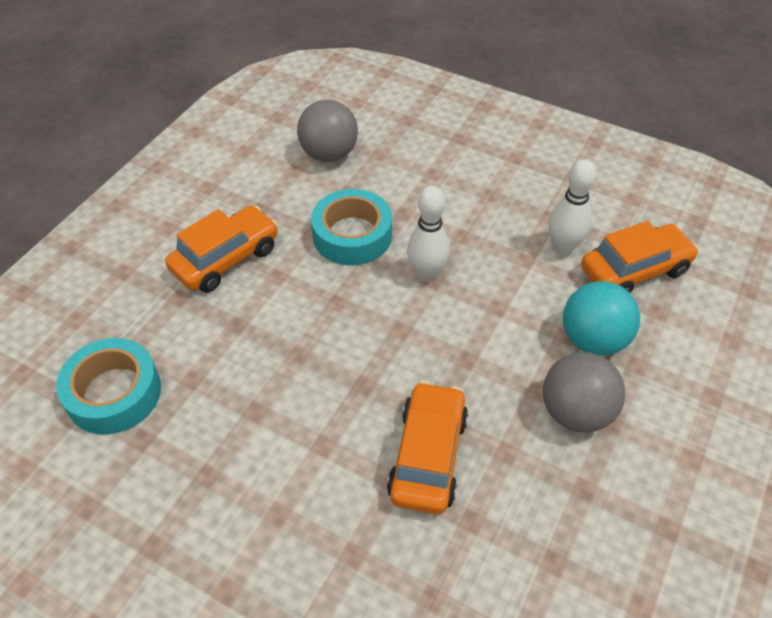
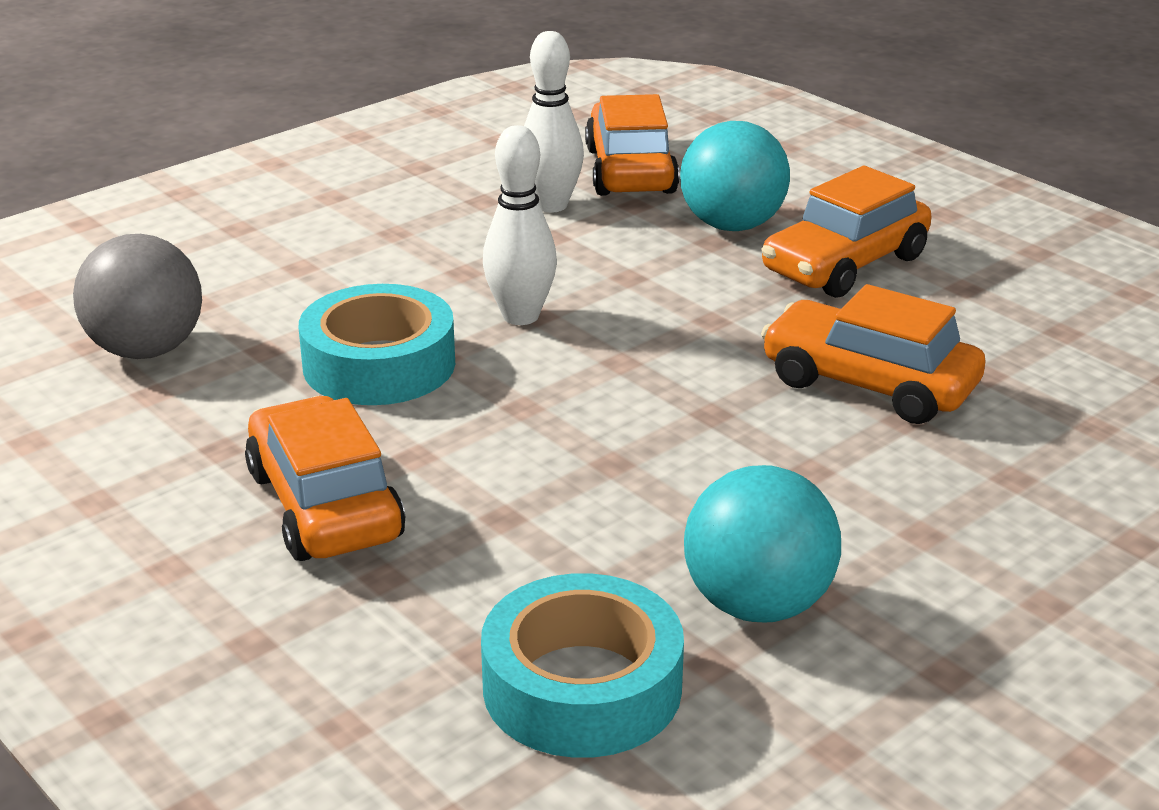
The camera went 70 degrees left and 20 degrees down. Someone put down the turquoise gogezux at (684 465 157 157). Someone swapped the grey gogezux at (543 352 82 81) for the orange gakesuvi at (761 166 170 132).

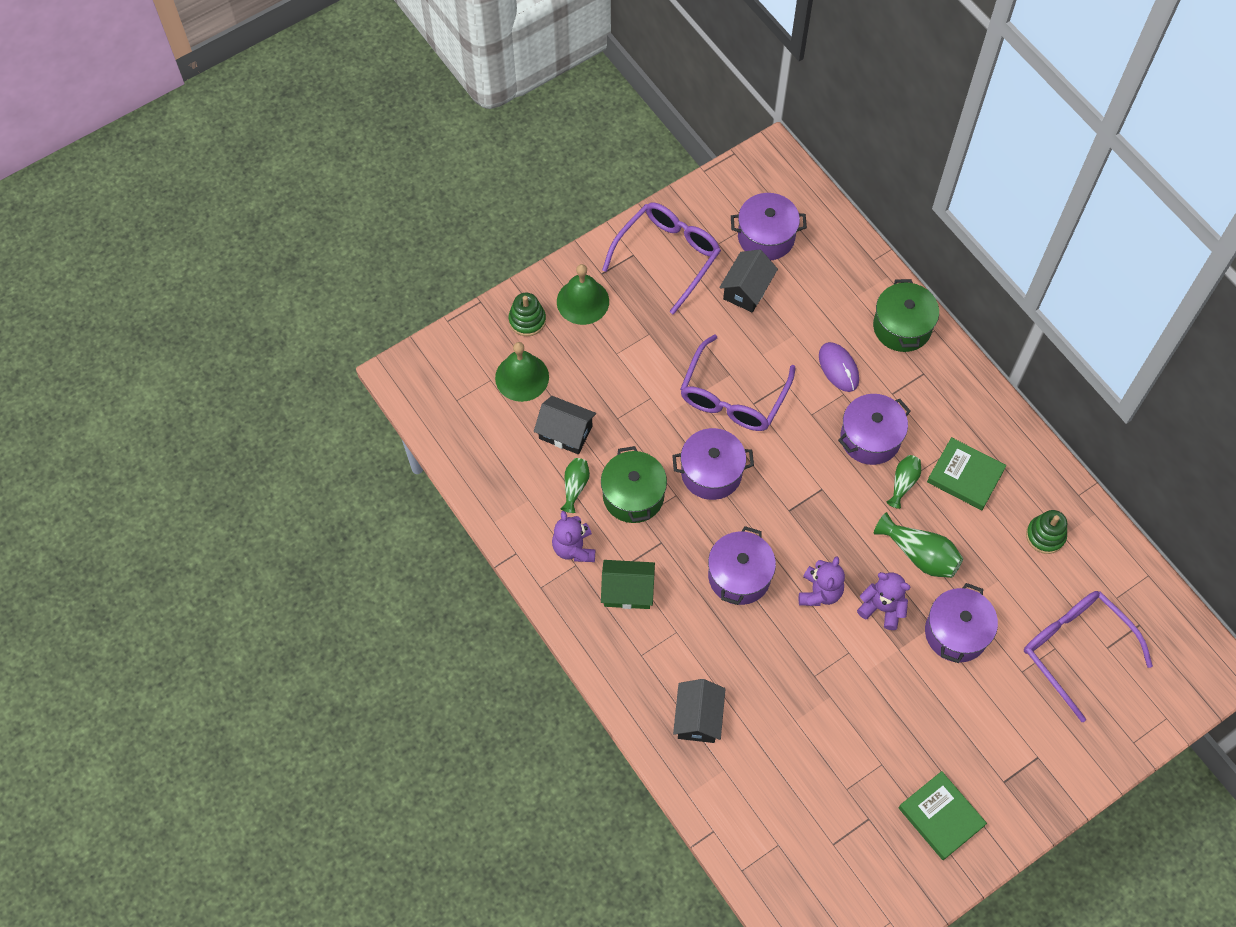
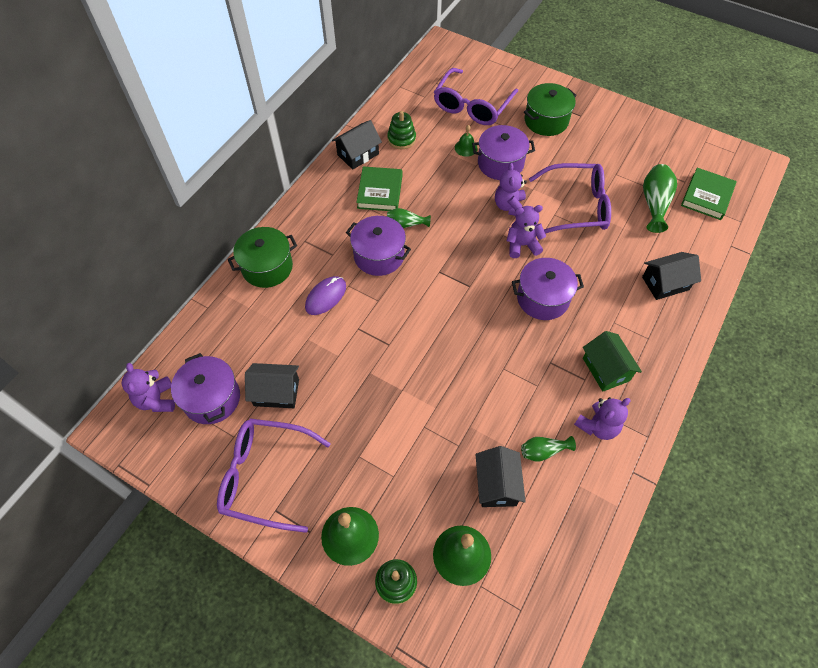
The camera went 115 degrees left and 5 degrees down. Someone took away the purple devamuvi at (672 428 82 72). Someone put down the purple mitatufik at (122 363 53 49). Someone put down the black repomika at (332 120 50 50). Someone put down the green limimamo at (455 125 22 32). Someone carried the green devamuvi from (601 446 66 77) to (524 83 53 53). Someone carried the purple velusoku from (680 334 115 97) to (529 163 82 71). Someone carried the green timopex from (874 512 89 66) to (643 164 34 69). Someone carried the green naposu from (898 771 89 89) to (681 168 56 52).

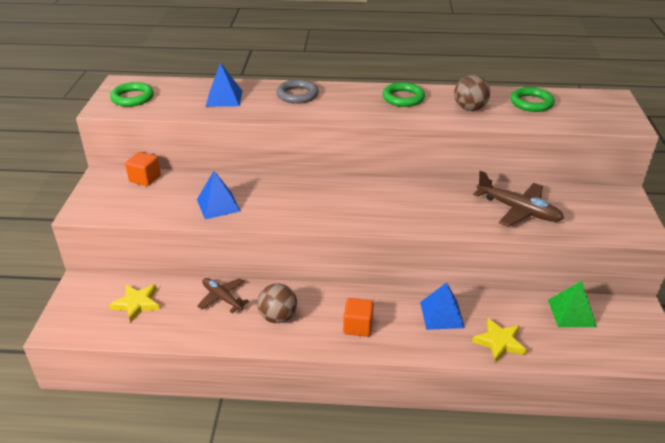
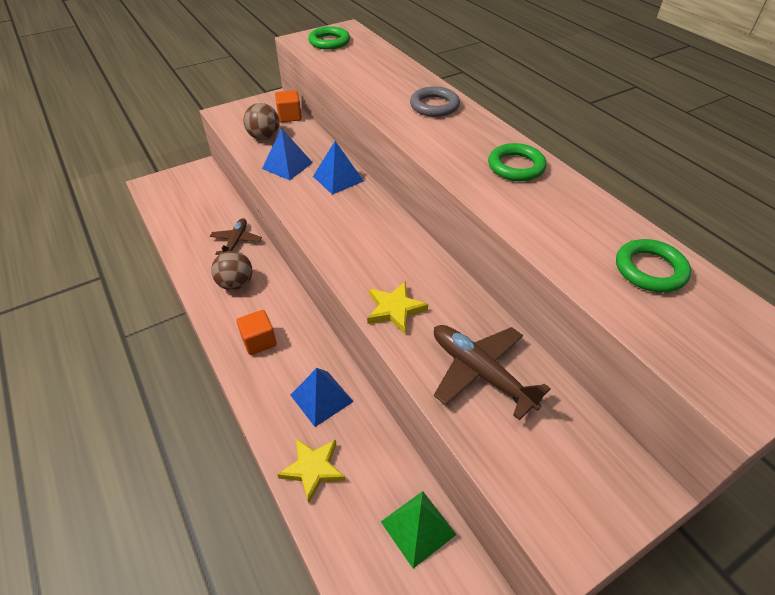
The camera went 55 degrees right and 10 degrees up. Someone carried the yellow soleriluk from (109 284 51 39) to (367 281 61 53). Someone carried the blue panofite from (206 62 36 45) to (313 141 51 54). Someone carried the brown gogezux from (454 75 36 36) to (243 103 37 37). Someone rotated the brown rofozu at (473 171 91 56) by 135 degrees clockwise.

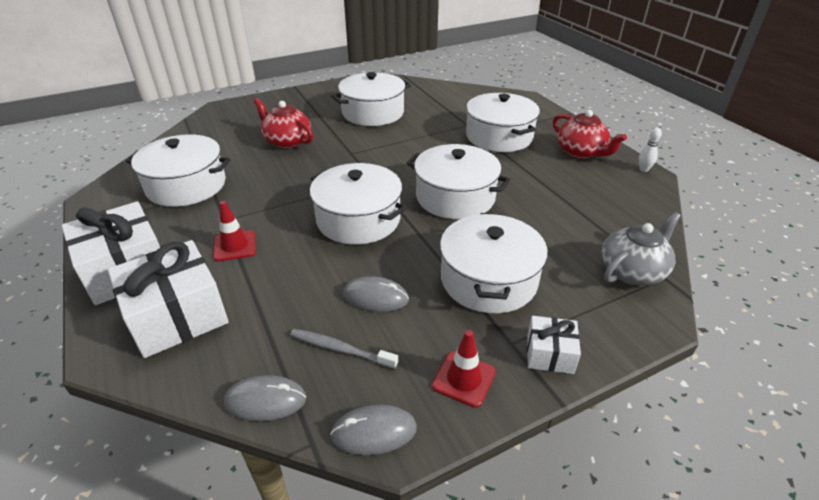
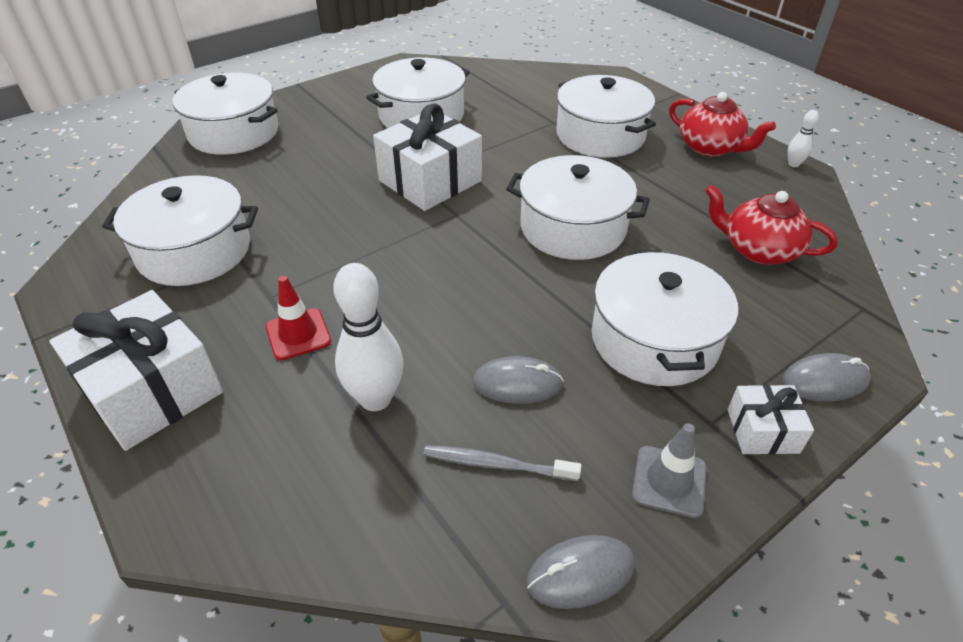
The camera went 10 degrees left and 5 degrees up. Someone took away the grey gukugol at (601 212 80 73). Someone put down the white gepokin at (334 263 69 148). Someone carried the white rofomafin from (108 240 121 118) to (373 103 109 108). Someone carried the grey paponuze from (224 375 82 46) to (782 353 89 49). Someone carried the red gukugol from (254 98 59 50) to (705 185 133 80). Someone carried the white devamuvi from (310 163 96 81) to (172 73 106 82). Someone repainted the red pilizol at (432 330 64 78), which became the grey pilizol at (632 423 75 95).

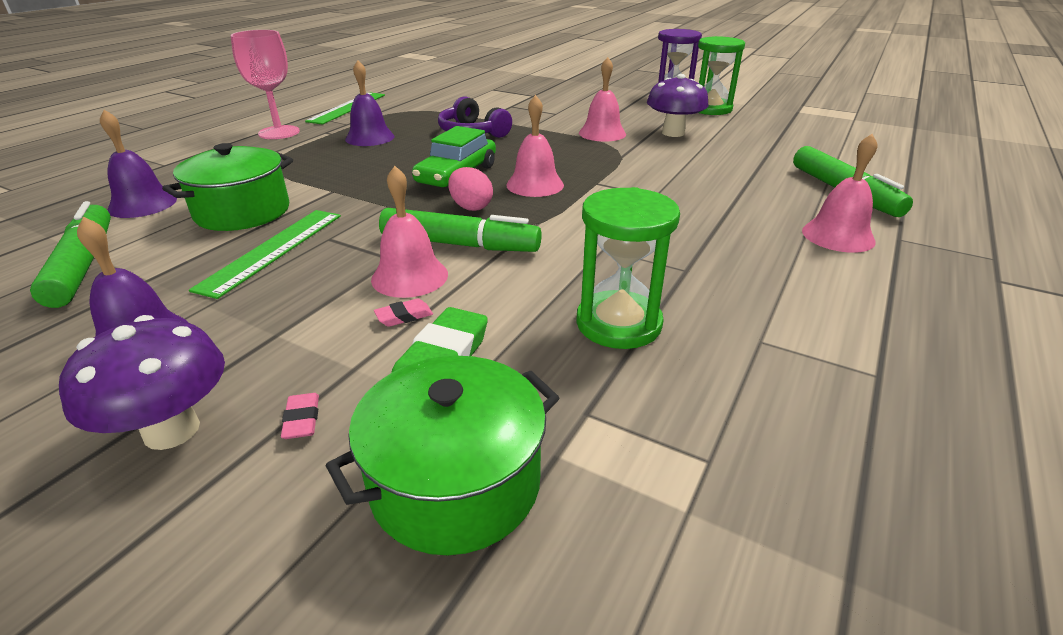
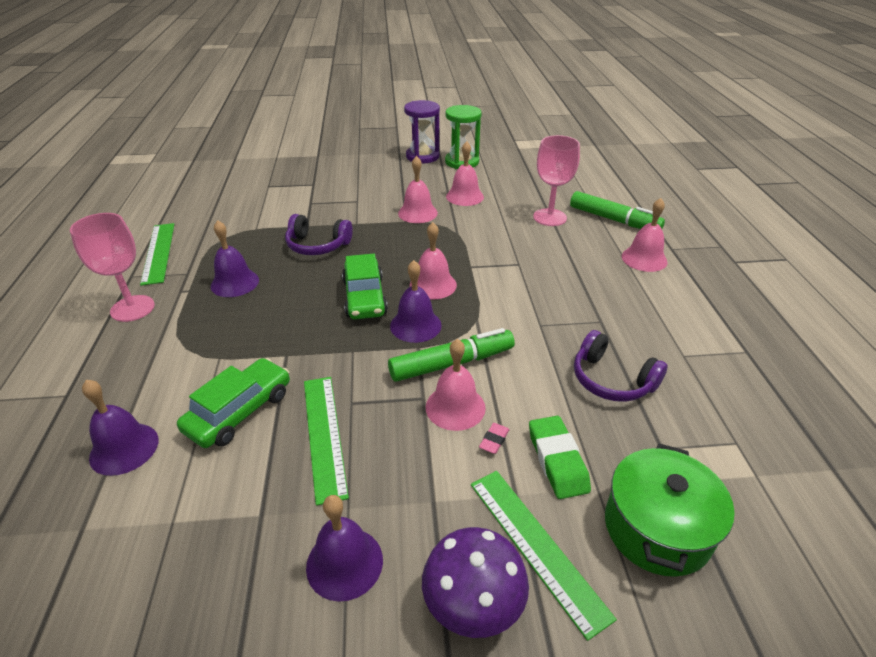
The camera went 35 degrees left and 5 degrees up. Someone took away the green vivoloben at (30 201 81 107). Someone put down the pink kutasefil at (533 135 47 91). Someone swapped the green devamuvi at (162 143 131 88) for the green gakesuvi at (177 358 113 90). Someone swapped the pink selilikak at (281 393 38 46) for the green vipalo at (471 471 146 170). Someone swapped the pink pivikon at (448 167 45 44) for the purple limimamo at (390 260 52 83). Someone swapped the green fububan at (576 187 104 162) for the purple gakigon at (574 330 93 72). Someone swapped the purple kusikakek at (647 74 62 63) for the pink limimamo at (446 141 38 65).

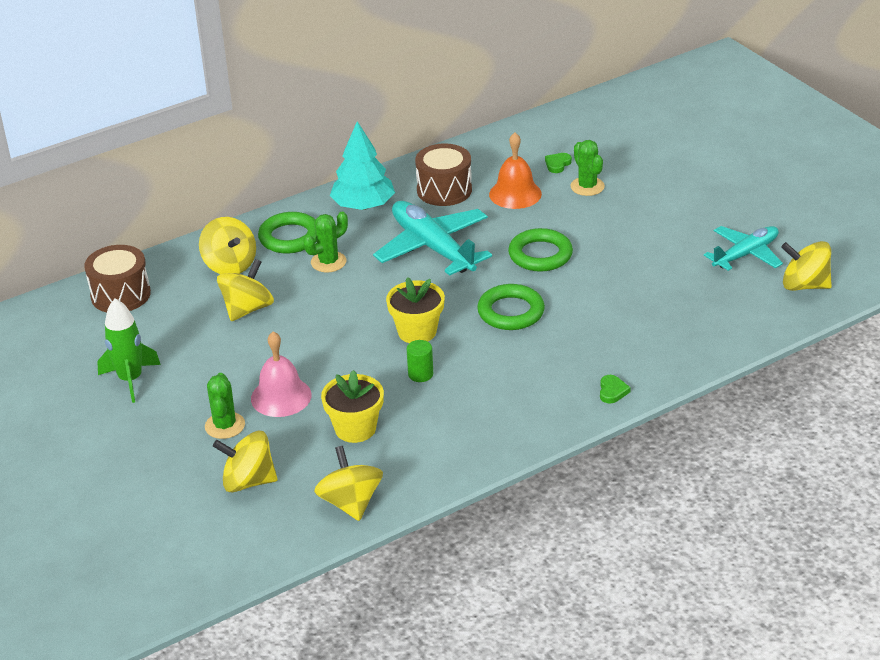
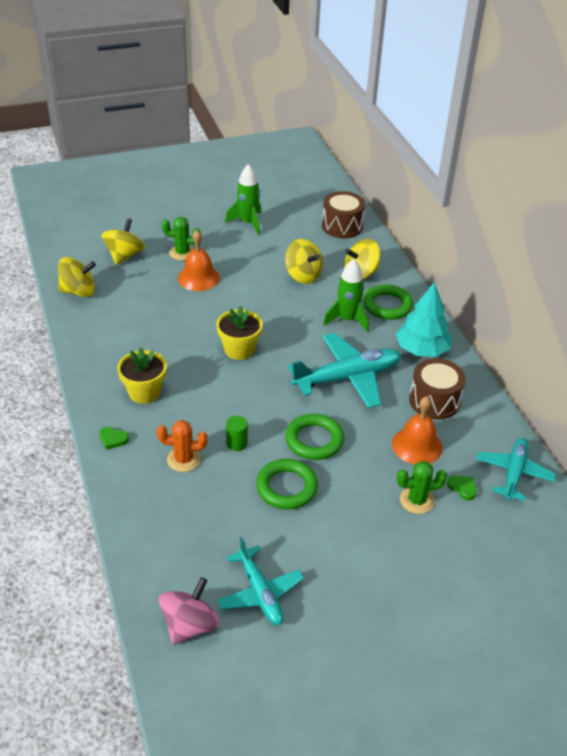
The camera went 100 degrees right and 5 degrees up. Someone put down the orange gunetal at (156 420 52 52). Someone put down the turquoise rofozu at (476 438 81 63). Someone carried the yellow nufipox from (321 370 63 73) to (117 347 50 57). Someone carried the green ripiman from (407 340 26 42) to (226 416 22 35). Someone carried the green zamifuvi from (477 284 68 46) to (256 459 62 50). Someone swapped the green gunetal at (303 212 45 60) for the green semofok at (323 259 46 73). Someone repainted the pink limimamo at (251 331 61 86), which became the orange limimamo at (178 230 42 61). Someone repainted the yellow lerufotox at (781 241 51 50), which became the pink lerufotox at (159 577 61 68).

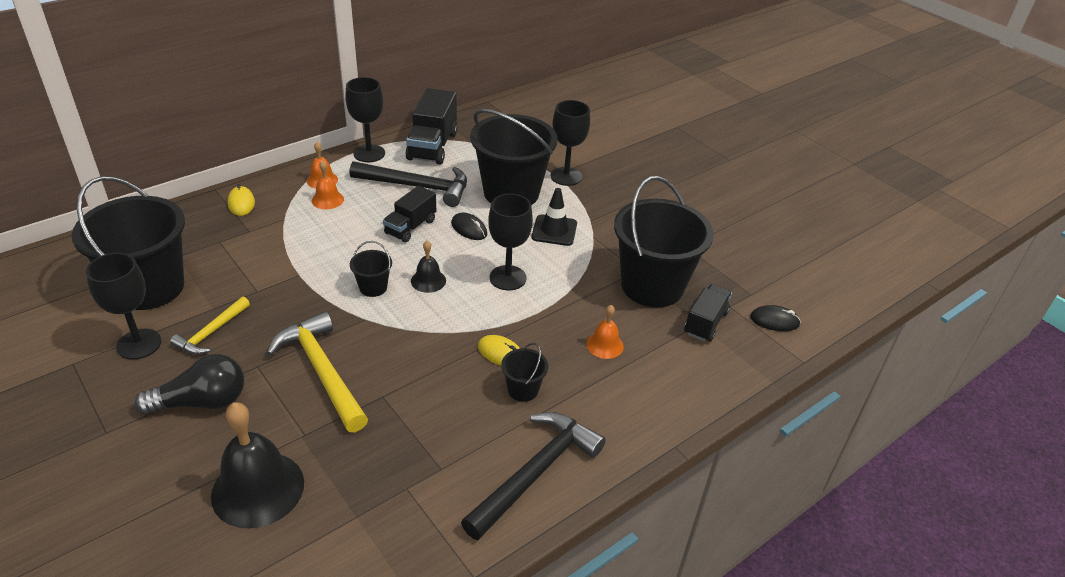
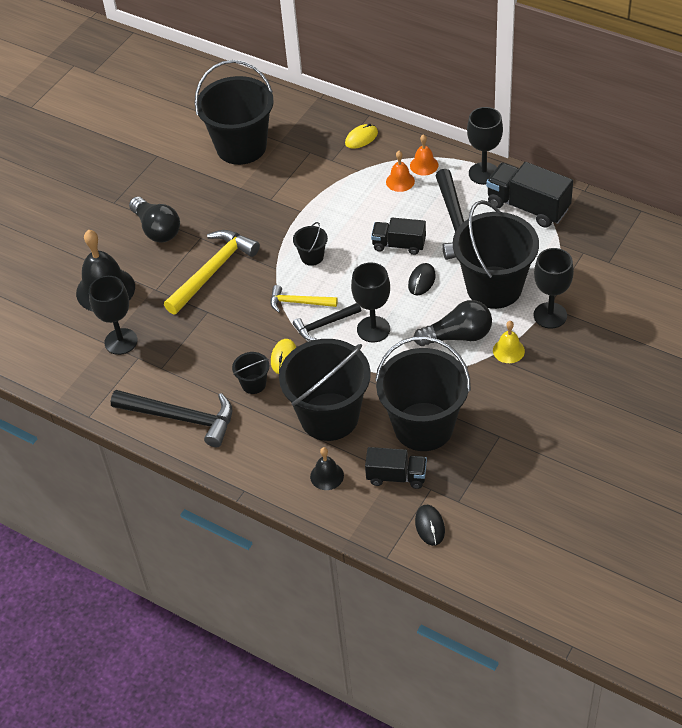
The camera went 75 degrees right and 10 degrees up. Someone put down the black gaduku at (293 303 68 38). Someone put down the yellow limimamo at (493 321 32 42). Someone carried the black kutasefil from (86 253 75 107) to (89 276 49 79). Someone carried the yellow gaduku from (170 297 80 58) to (271 285 67 27). Someone carried the black limimamo from (411 241 35 52) to (310 447 34 43). Someone swapped the black pilizol at (532 188 45 58) for the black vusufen at (414 300 78 46). Someone swapped the orange limimamo at (586 305 38 54) for the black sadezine at (279 339 92 102). Someone rotated the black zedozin at (405 88 53 77) by 45 degrees clockwise.

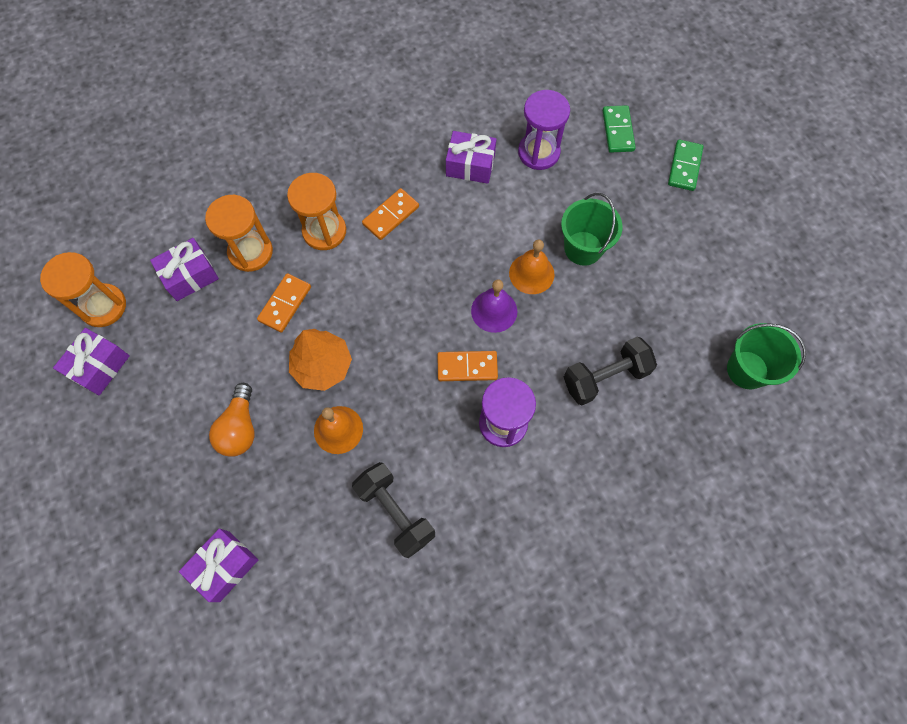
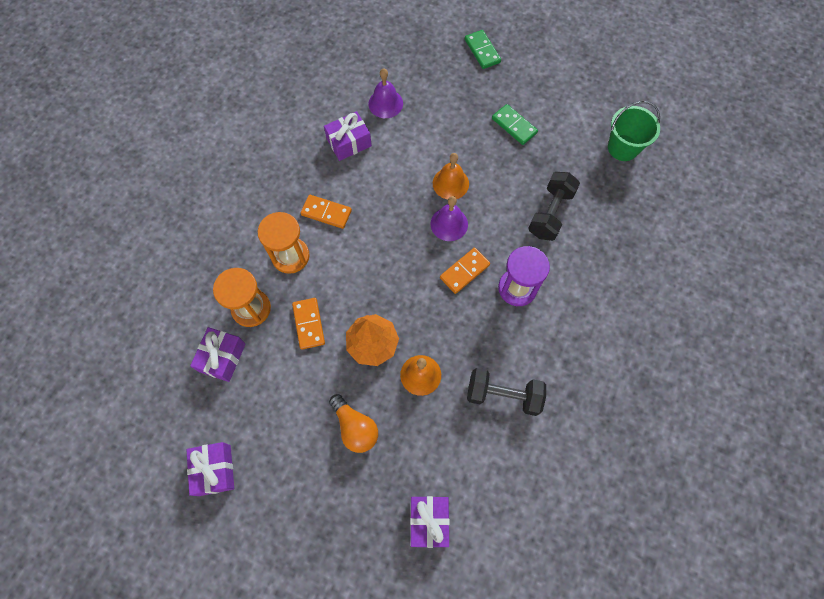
The camera went 40 degrees left and 0 degrees up. Someone took away the orange fububan at (40 252 86 75). Someone took away the green sadezine at (561 193 62 73). Someone carried the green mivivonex from (603 105 33 48) to (492 104 46 41). Someone swapped the purple fububan at (518 90 52 80) for the purple limimamo at (368 68 35 50). Someone rotated the orange mivivonex at (362 188 57 52) by 75 degrees counterclockwise.

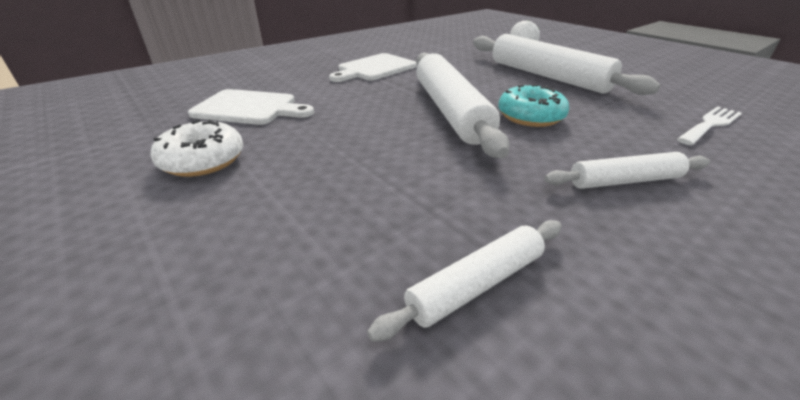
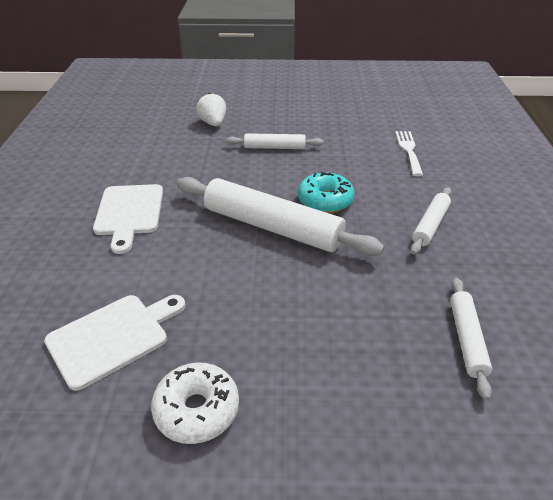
The camera went 50 degrees left and 5 degrees up. Someone scaled the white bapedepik at (473 34 187 61) by 0.52.

